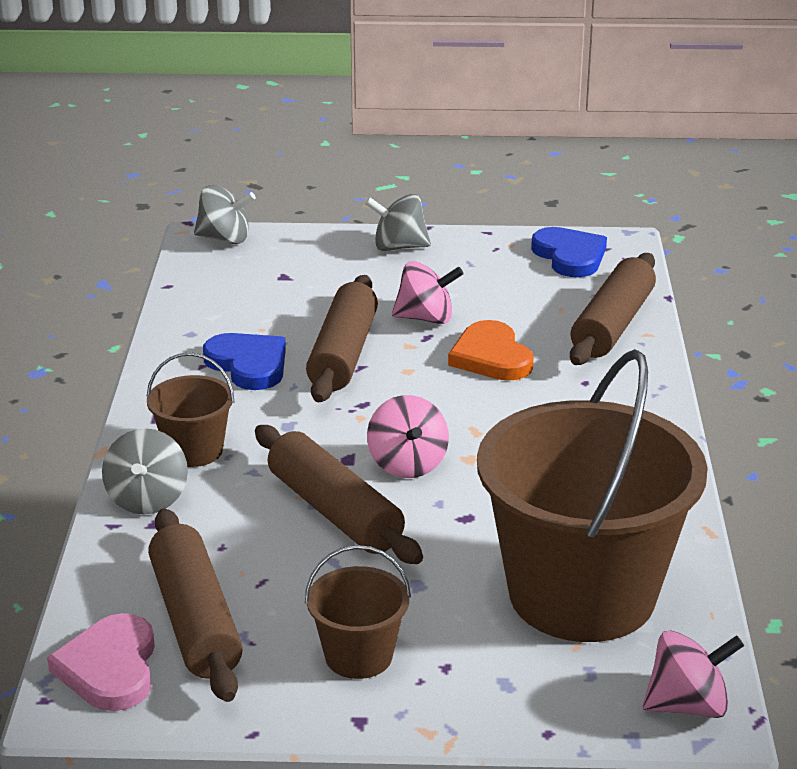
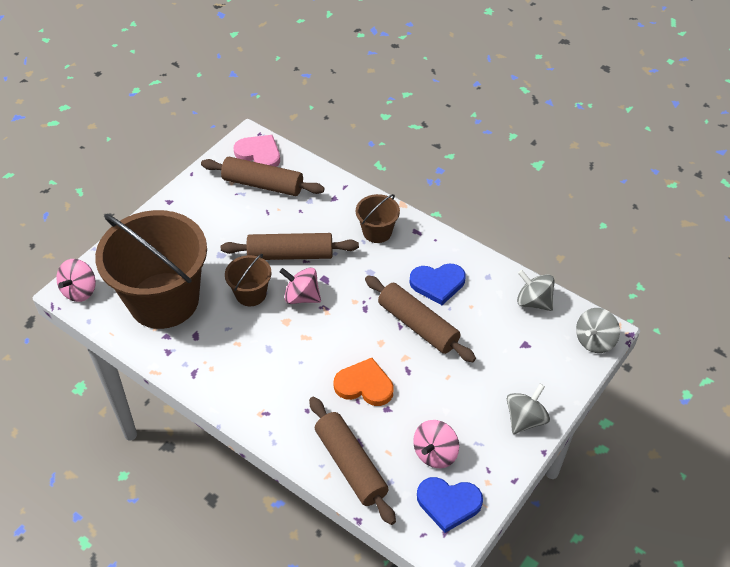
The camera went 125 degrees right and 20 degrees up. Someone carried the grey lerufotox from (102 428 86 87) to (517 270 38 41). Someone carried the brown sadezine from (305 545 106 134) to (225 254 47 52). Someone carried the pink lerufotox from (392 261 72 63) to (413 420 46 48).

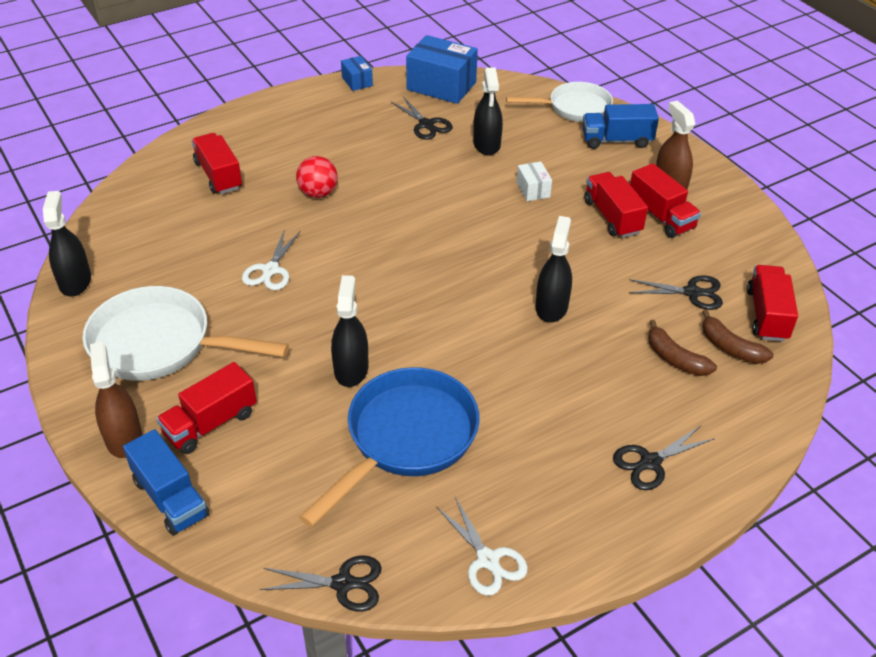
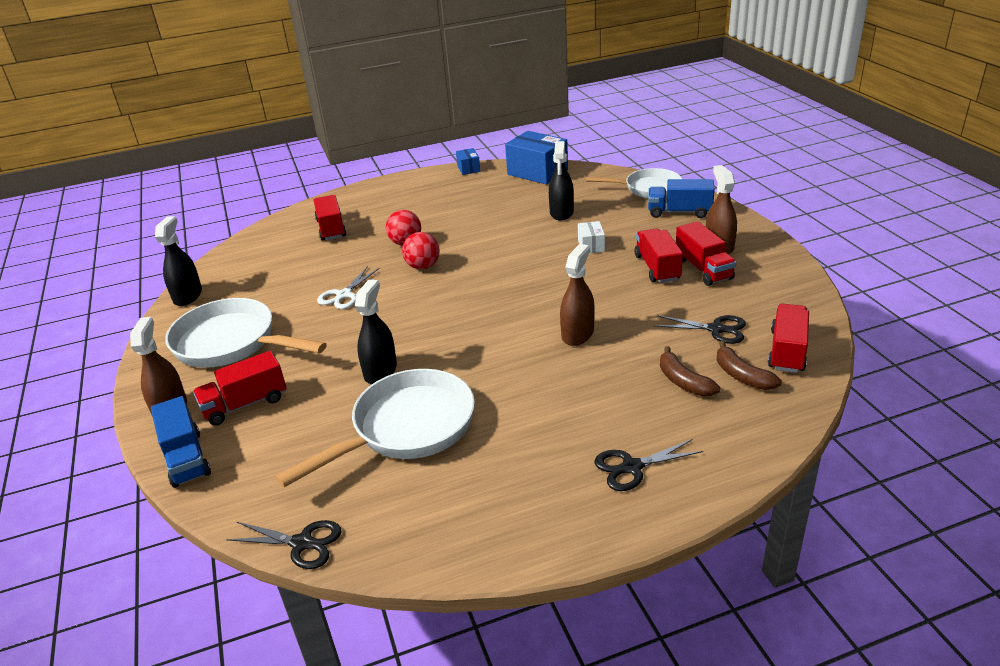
The camera went 15 degrees right and 10 degrees down. Someone took away the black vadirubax at (391 96 62 44). Someone took away the white vadirubax at (436 497 92 99). Someone put down the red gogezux at (402 232 37 37). Someone repainted the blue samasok at (299 367 181 160), which became the white samasok at (275 369 200 118). Someone repainted the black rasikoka at (536 216 36 107), which became the brown rasikoka at (560 244 35 102).

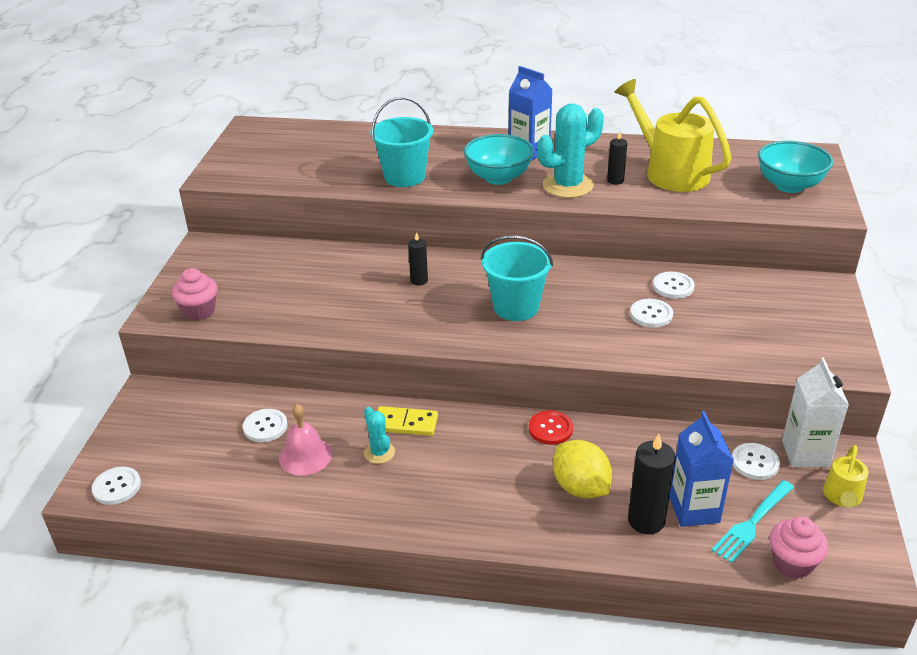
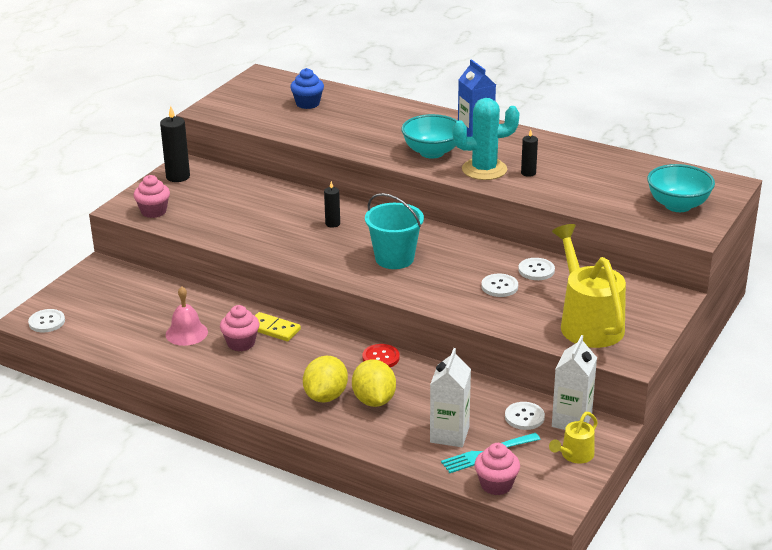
The camera went 20 degrees right and 5 degrees down. Someone took away the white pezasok at (243 409 45 33). Someone took away the turquoise sadezine at (370 97 63 90). Someone put down the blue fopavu at (290 68 34 41). Someone put down the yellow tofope at (303 356 45 46). Someone carried the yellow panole from (615 79 117 113) to (552 224 74 124). Someone carried the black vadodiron from (628 434 48 100) to (160 106 30 76). Someone swapped the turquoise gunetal at (364 407 31 57) for the pink fopavu at (220 305 40 47). Someone repainted the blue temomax at (669 411 65 116), which became the white temomax at (430 348 41 99).

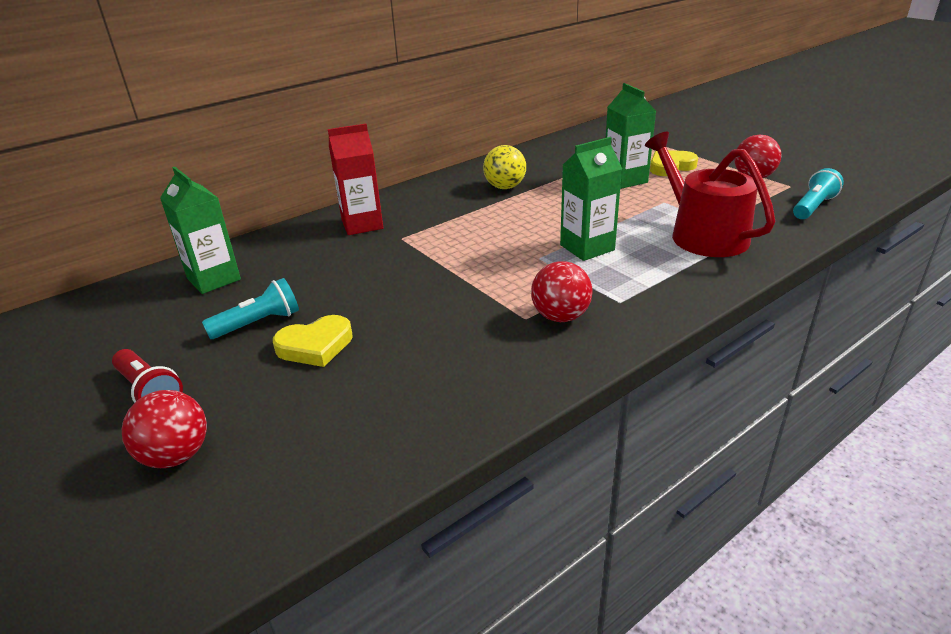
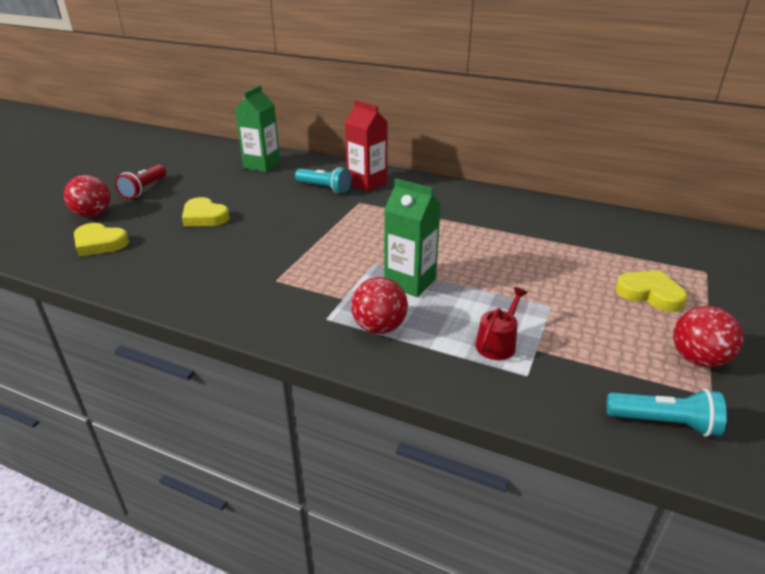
The camera went 60 degrees right and 0 degrees up. Someone took away the yellow gogezux at (483 145 43 44). Someone took away the green temomax at (606 83 50 106). Someone put down the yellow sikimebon at (74 223 55 34). Someone carried the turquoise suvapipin from (202 278 97 61) to (295 167 56 26). Someone carried the red gogezux from (531 261 62 61) to (351 277 57 57). Someone scaled the red panole at (645 132 131 125) by 0.47.

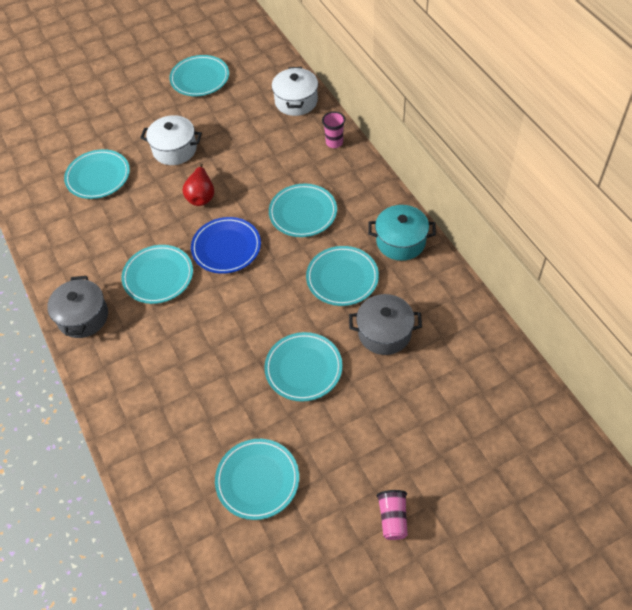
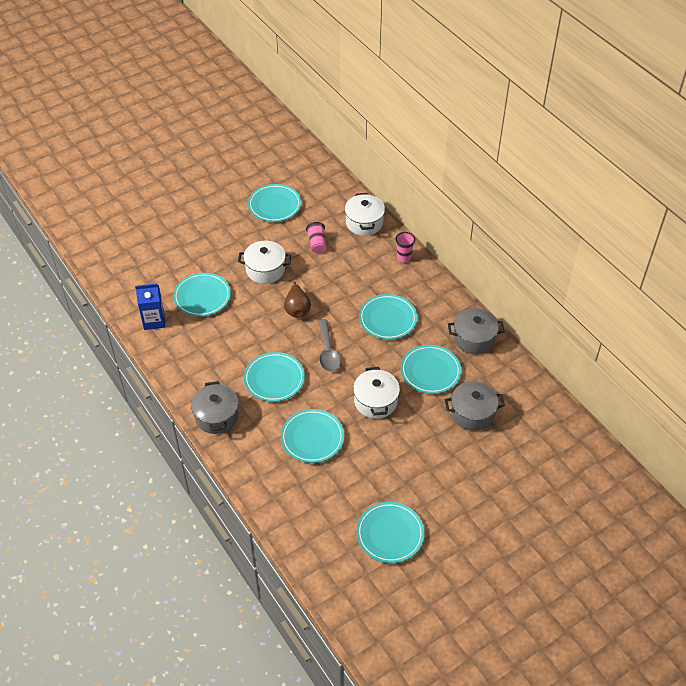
The camera went 10 degrees left and 5 degrees down. Someone put down the blue temomax at (135 283 30 47). Someone put down the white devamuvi at (353 367 47 52). Someone carried the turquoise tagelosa from (264 332 79 70) to (281 409 63 54). Someone carried the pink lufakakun from (377 490 31 50) to (306 222 20 31). Someone swapped the blue tagelosa at (191 217 70 57) for the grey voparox at (318 319 23 53). Someone repainted the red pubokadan at (182 164 32 42), which became the brown pubokadan at (284 281 27 37). Someone repainted the turquoise devamuvi at (368 205 68 56), which became the grey devamuvi at (448 308 56 46).

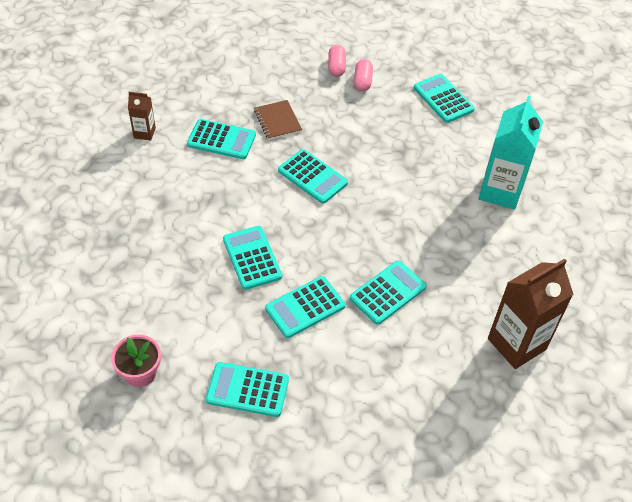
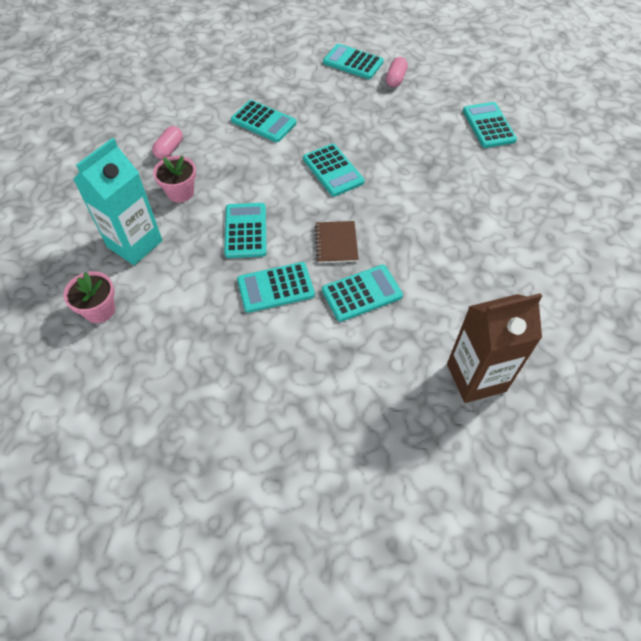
The camera went 20 degrees right and 5 degrees up. Someone took away the brown temomax at (128 92 28 49). Someone put down the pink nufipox at (153 156 43 47). Someone carried the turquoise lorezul from (206 362 83 55) to (323 44 61 35). Someone carried the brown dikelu from (254 100 48 40) to (314 221 45 42). Someone carried the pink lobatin from (354 59 19 32) to (152 126 31 34). Someone carried the turquoise temomax from (479 96 64 114) to (73 138 90 127).

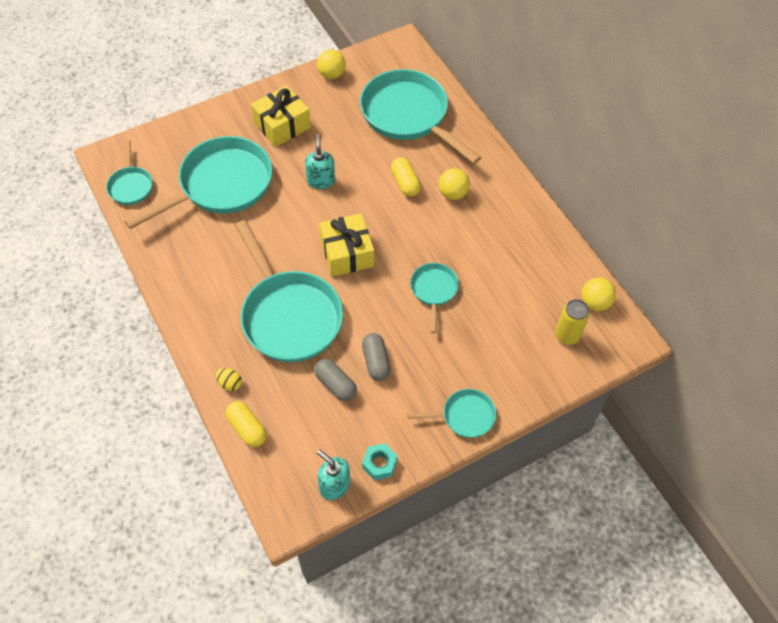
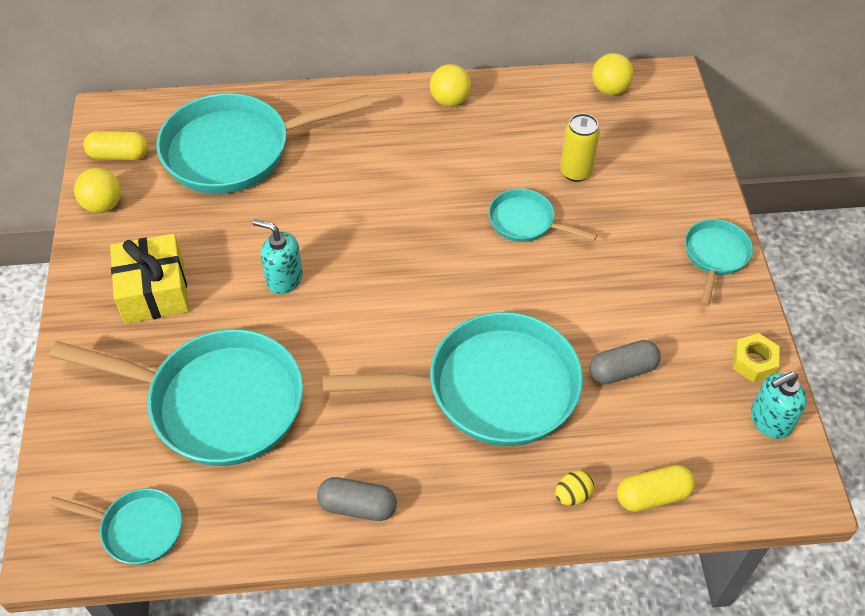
The camera went 65 degrees left and 5 degrees down. Someone took away the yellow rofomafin at (319 213 55 64). Someone carried the grey lobatin from (362 333 29 48) to (317 477 80 44). Someone carried the yellow lobatin from (391 158 30 39) to (83 131 65 29). Someone carried the yellow gogezux from (439 168 31 32) to (430 64 41 43). Someone carried the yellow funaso from (555 299 35 46) to (560 113 40 69). Someone repainted the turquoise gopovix at (362 444 35 36), which became the yellow gopovix at (733 333 47 49). Someone rotated the turquoise samasok at (124 136 148 93) by 120 degrees clockwise.

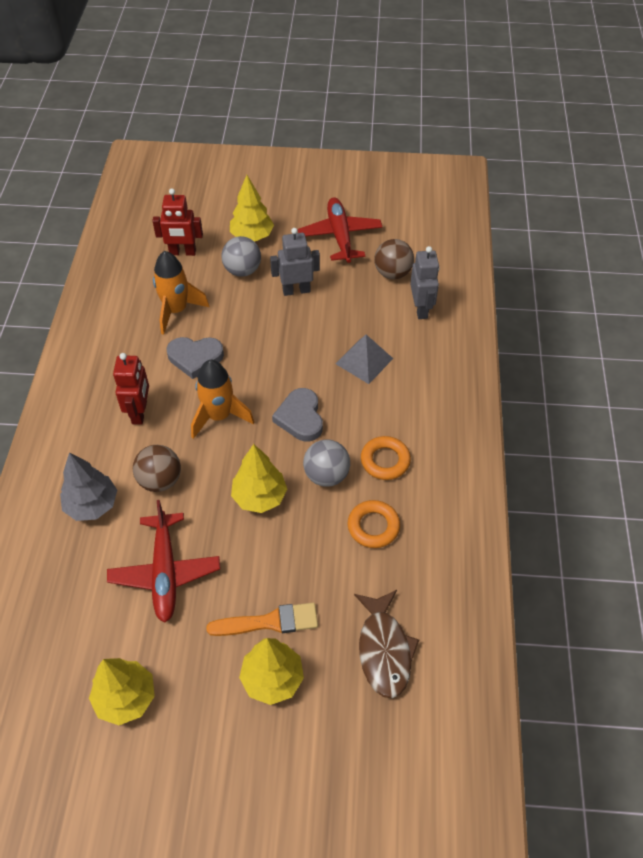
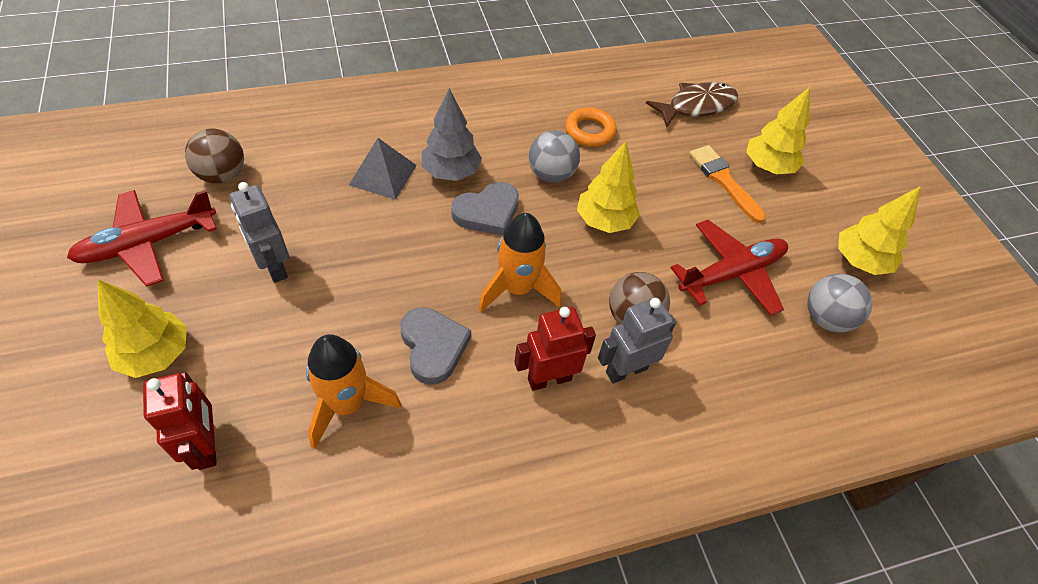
The camera went 115 degrees left and 0 degrees up. Someone took away the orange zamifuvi at (361 436 50 44). Someone carried the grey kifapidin from (60 452 57 69) to (422 88 60 93). Someone carried the grey gogezux from (221 236 40 41) to (807 274 66 58). Someone carried the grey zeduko from (410 246 30 73) to (598 297 78 87).

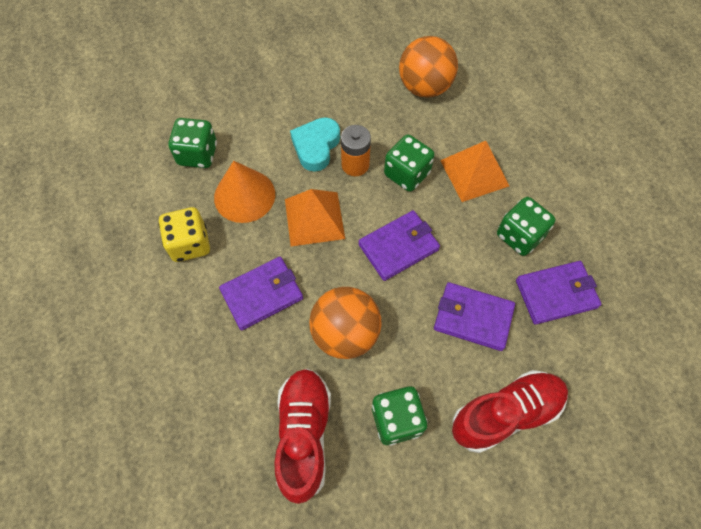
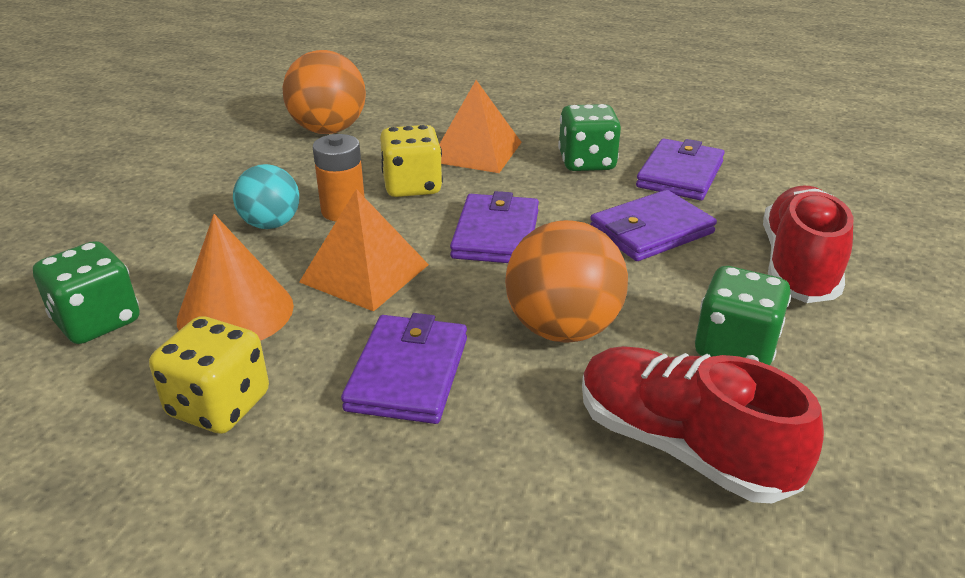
The camera went 50 degrees left and 30 degrees down. Someone swapped the turquoise sikimebon at (290 117 50 55) for the turquoise gogezux at (233 164 66 65). Someone repainted the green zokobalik at (384 134 51 58), which became the yellow zokobalik at (380 125 63 72).

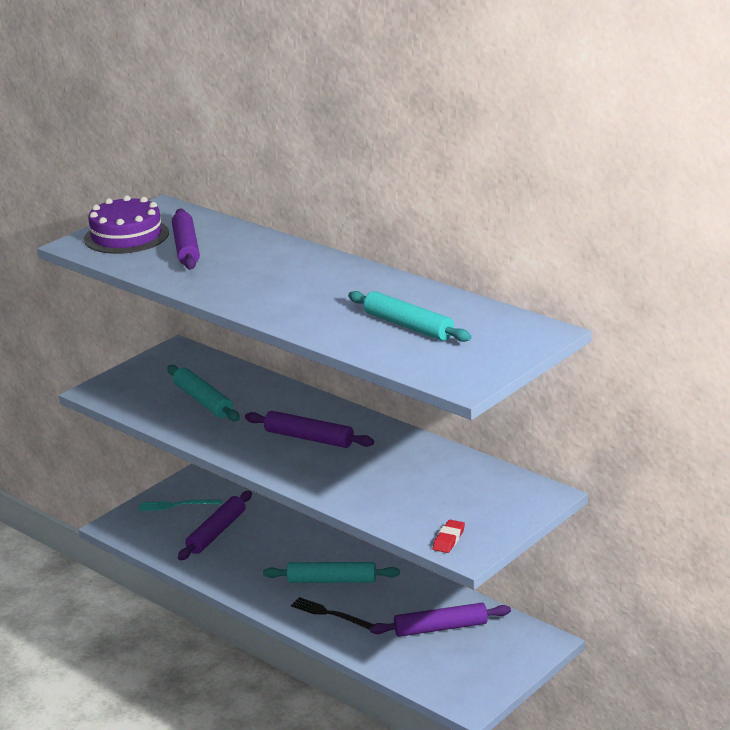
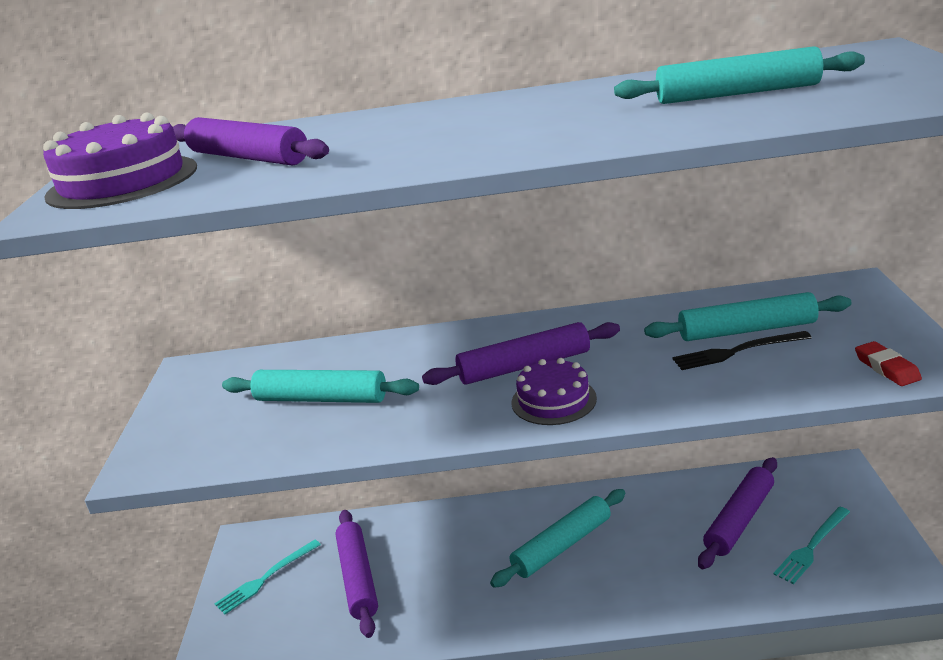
The camera went 40 degrees left and 0 degrees up. Someone put down the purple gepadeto at (512 358 85 67). Someone put down the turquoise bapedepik at (644 292 207 49). Someone put down the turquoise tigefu at (773 507 77 77). Someone carried the black tigefu from (291 597 83 33) to (673 331 139 39).

